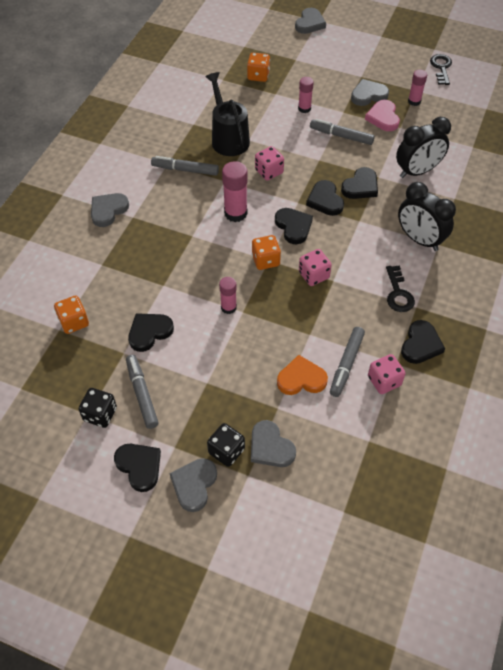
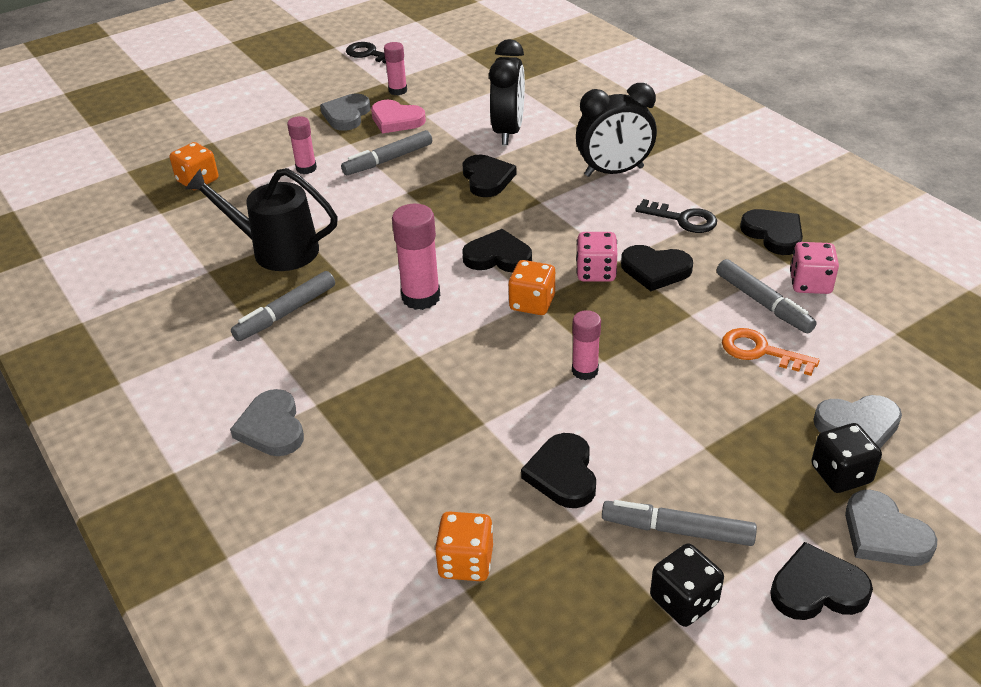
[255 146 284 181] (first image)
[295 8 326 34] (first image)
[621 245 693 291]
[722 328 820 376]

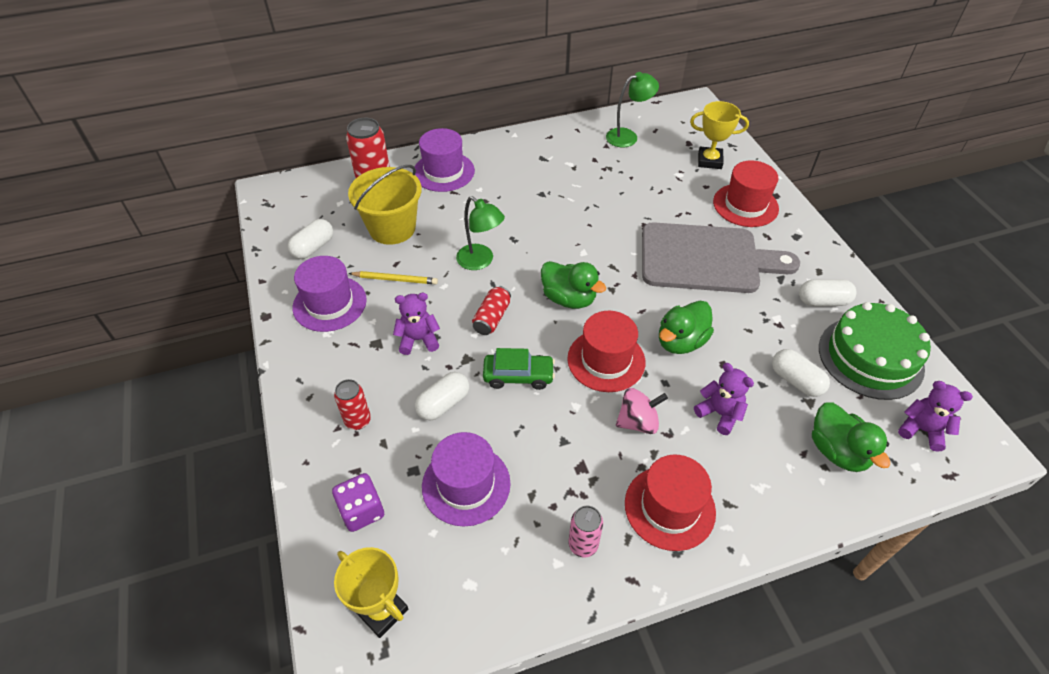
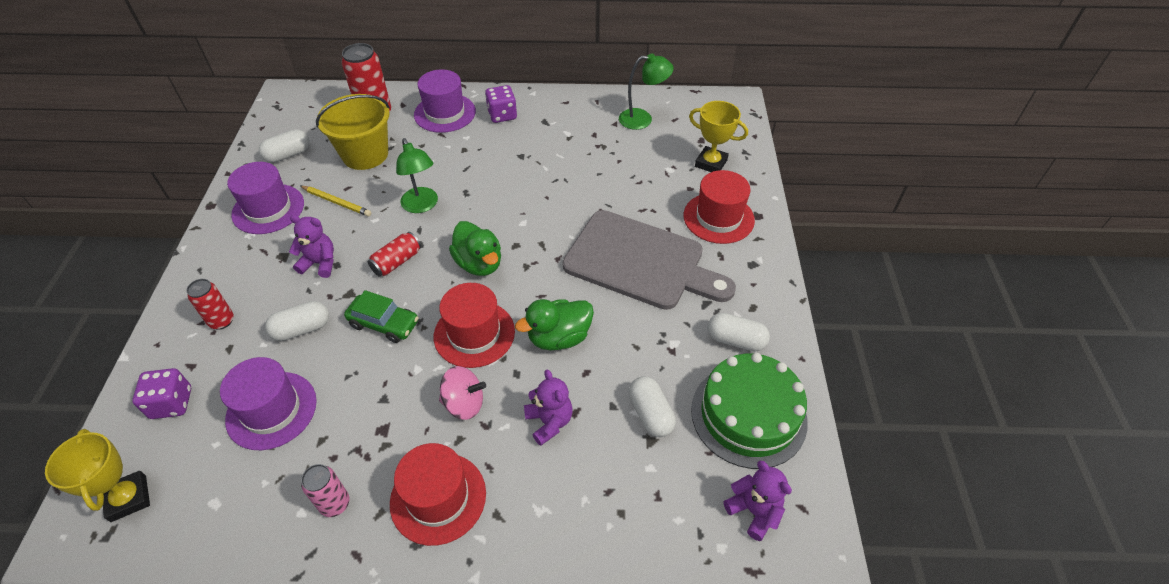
[812 402 890 472] (first image)
[485 85 517 123]

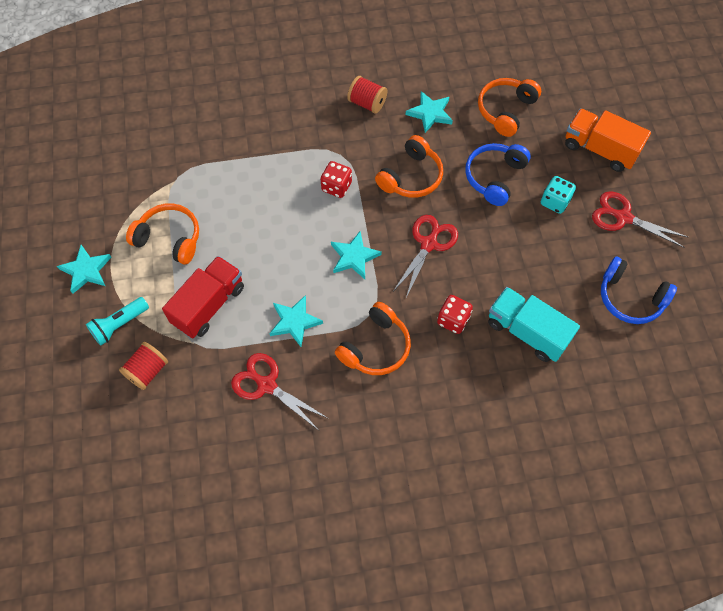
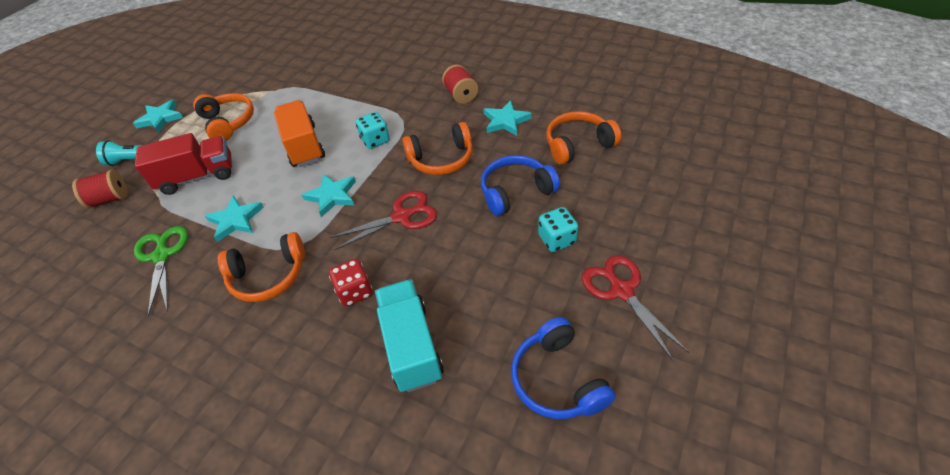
[274 100 325 167]
[134 226 188 317]
[356 112 390 149]

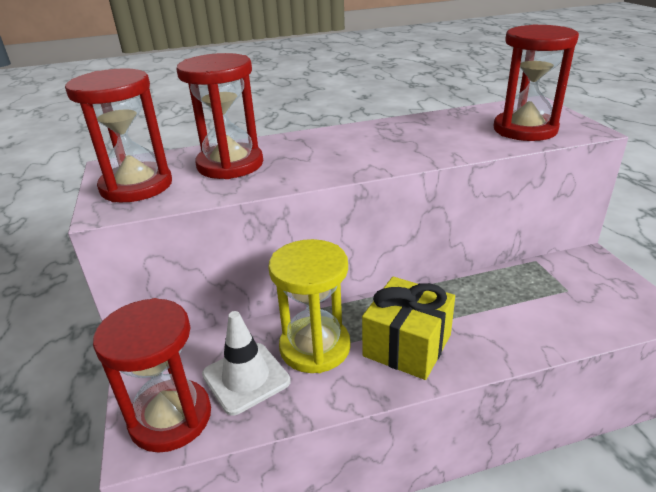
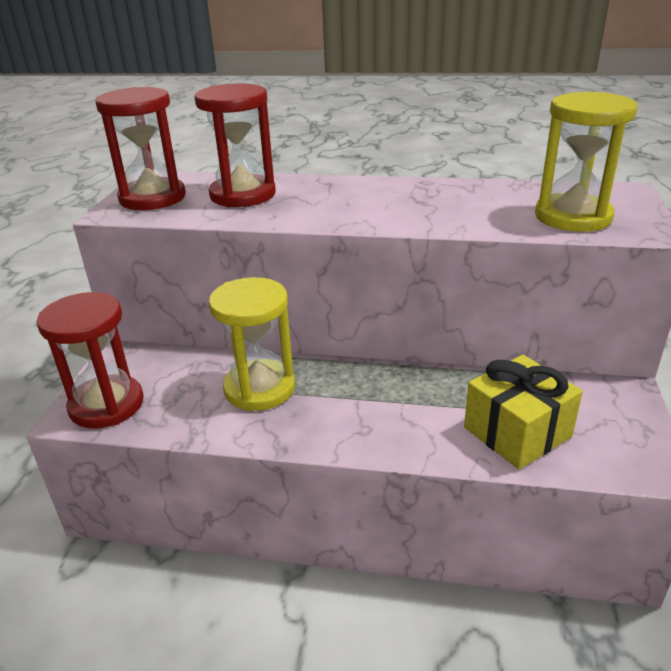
[202 311 291 416] (first image)
[464 355 583 469]
[535 92 638 232]

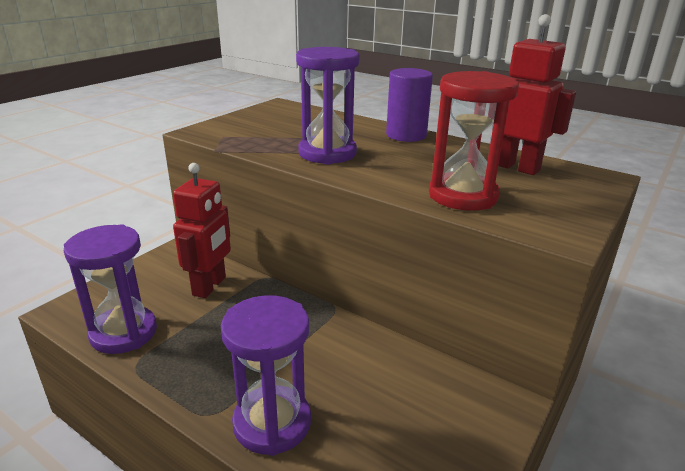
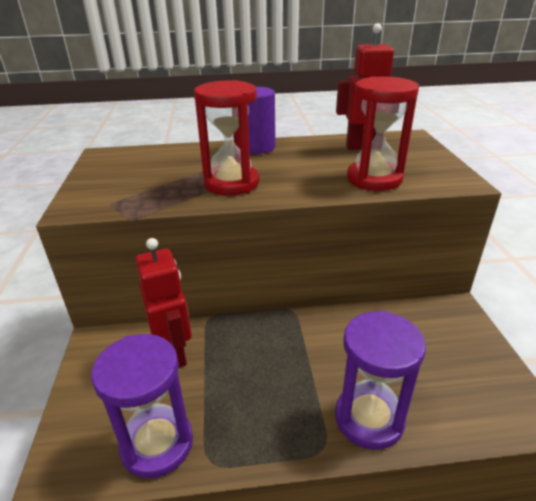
[194 80 259 196]

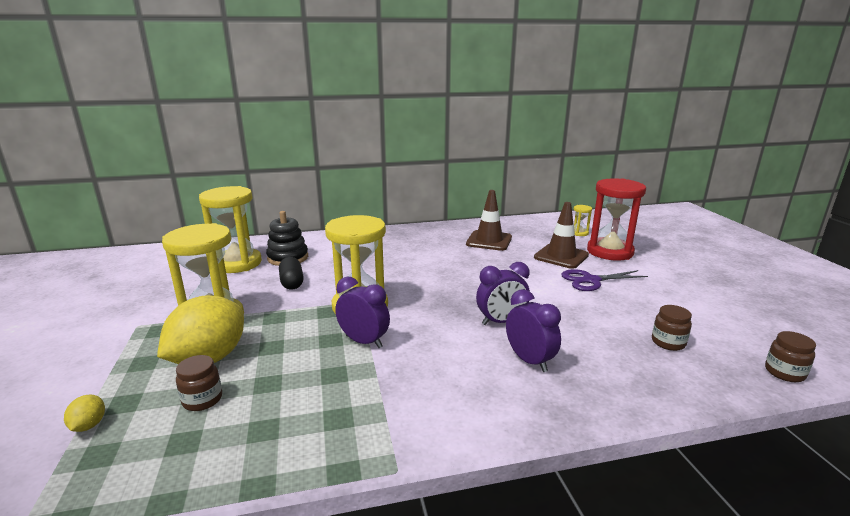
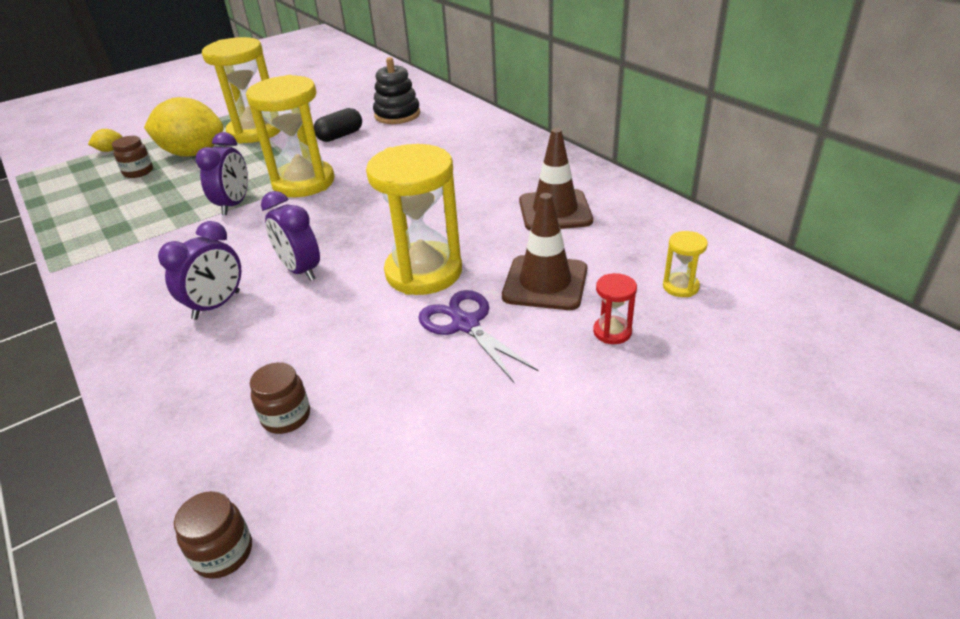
[366 144 462 295]
[593 273 637 344]

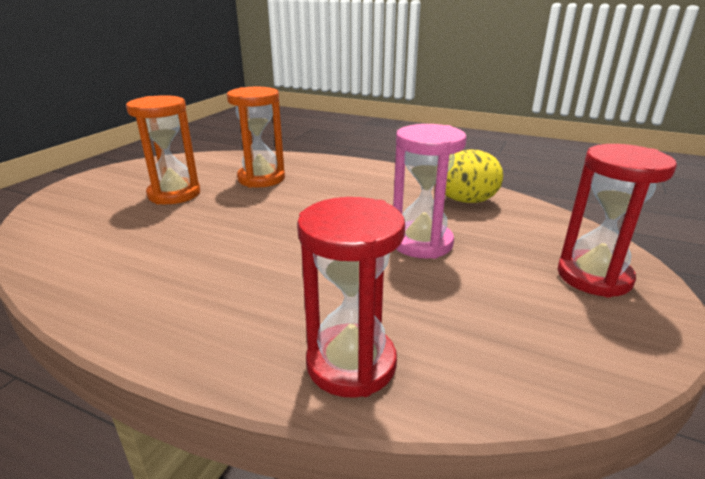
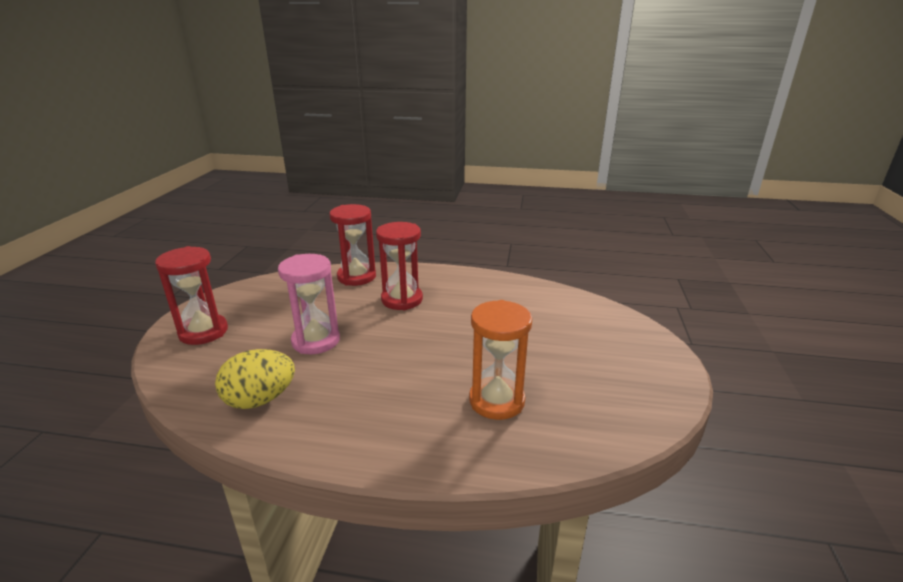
[126 95 200 204] (first image)
[376 222 423 310]

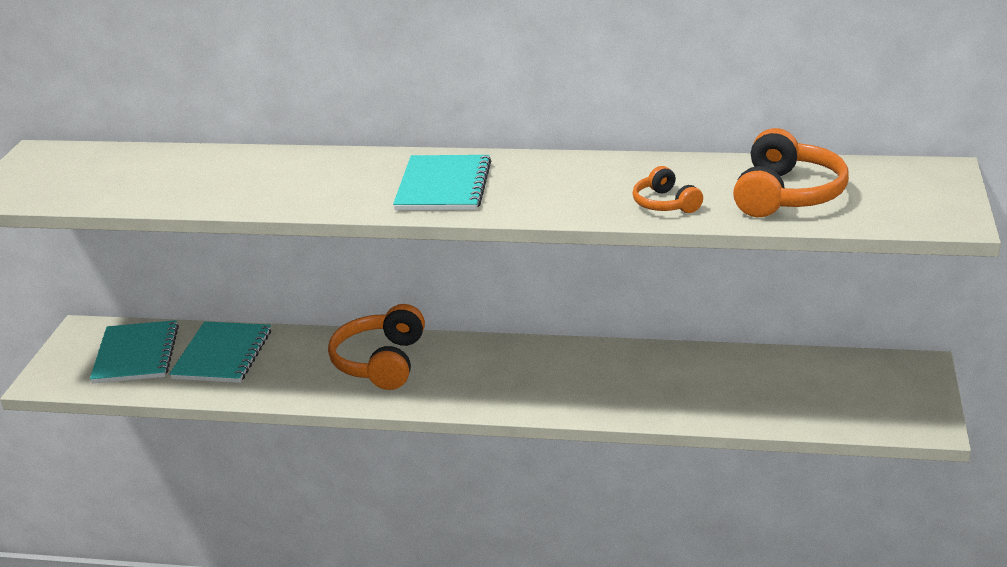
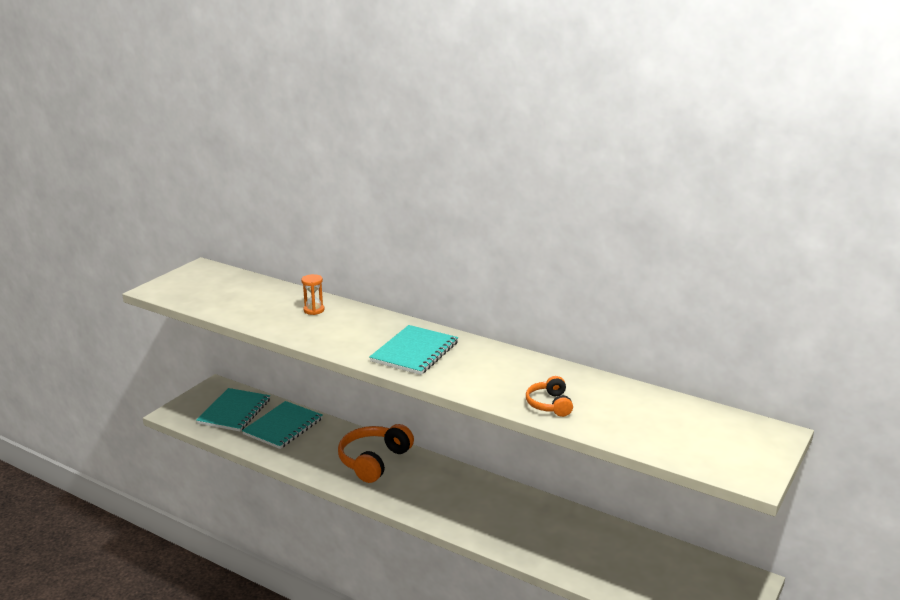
[733 128 849 217] (first image)
[301 274 324 315]

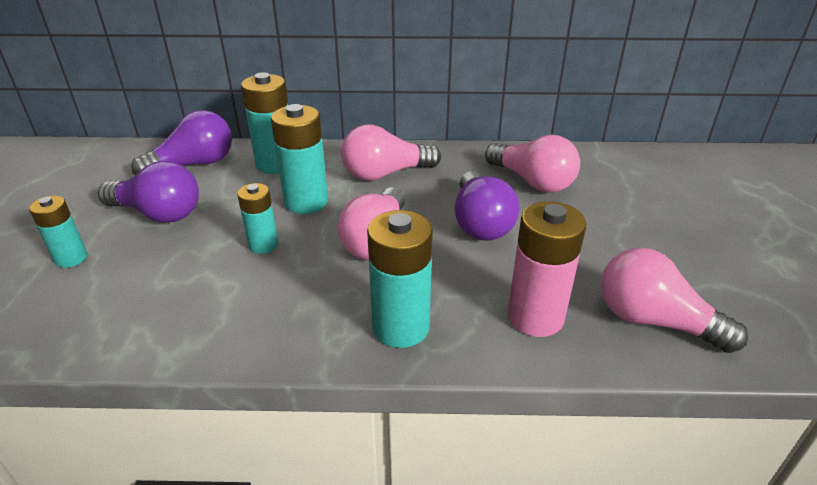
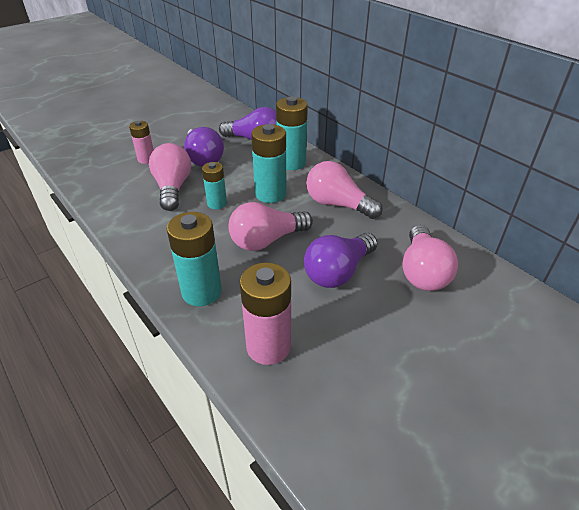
[149 143 191 211]
[129 121 154 164]

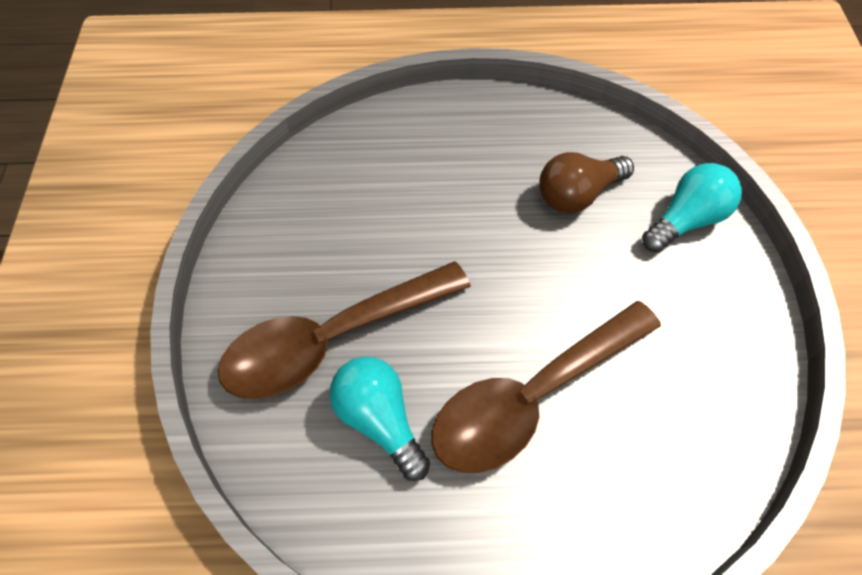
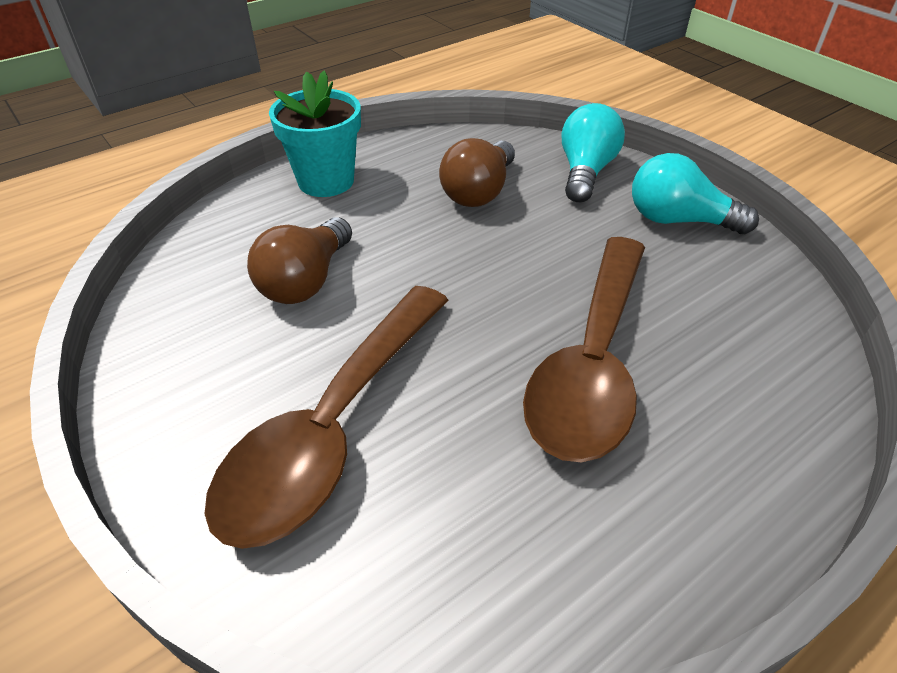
[247 217 352 304]
[269 70 361 197]
[632 153 759 234]

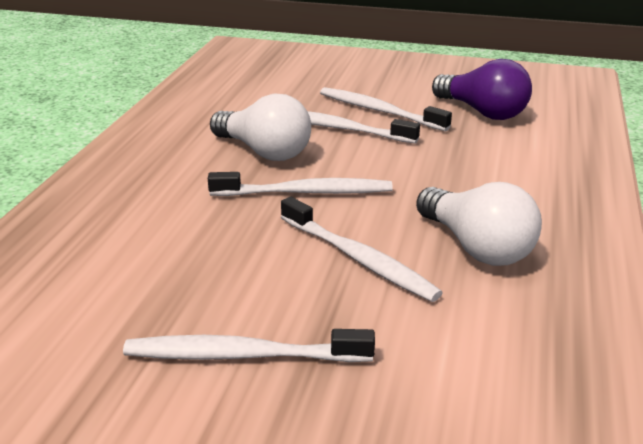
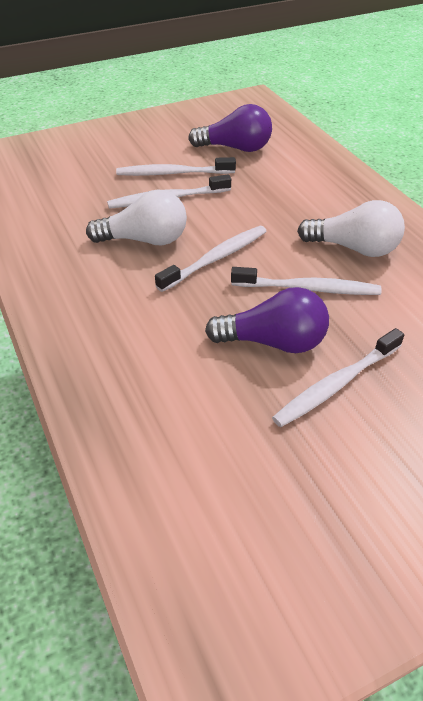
[205 287 329 353]

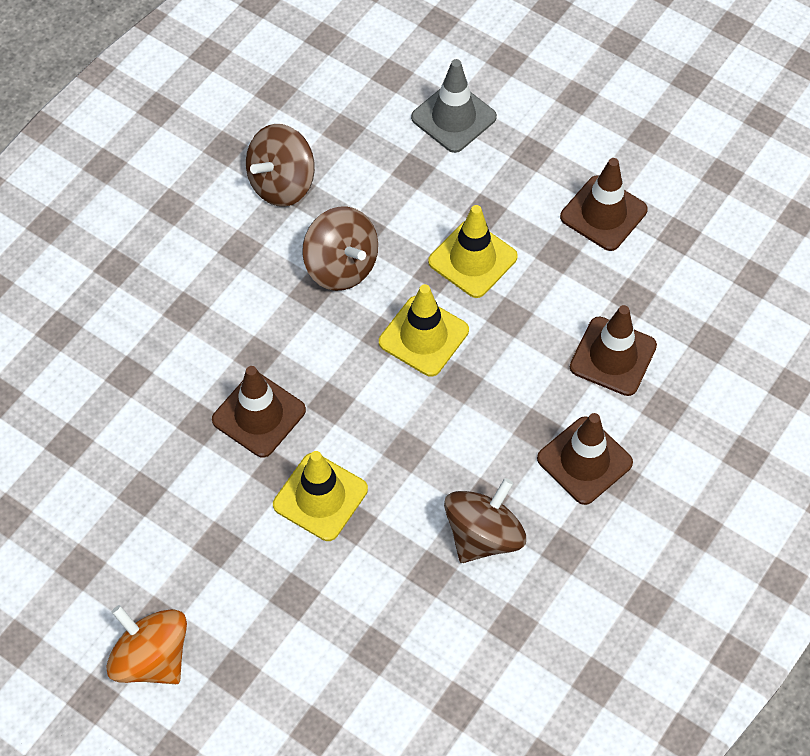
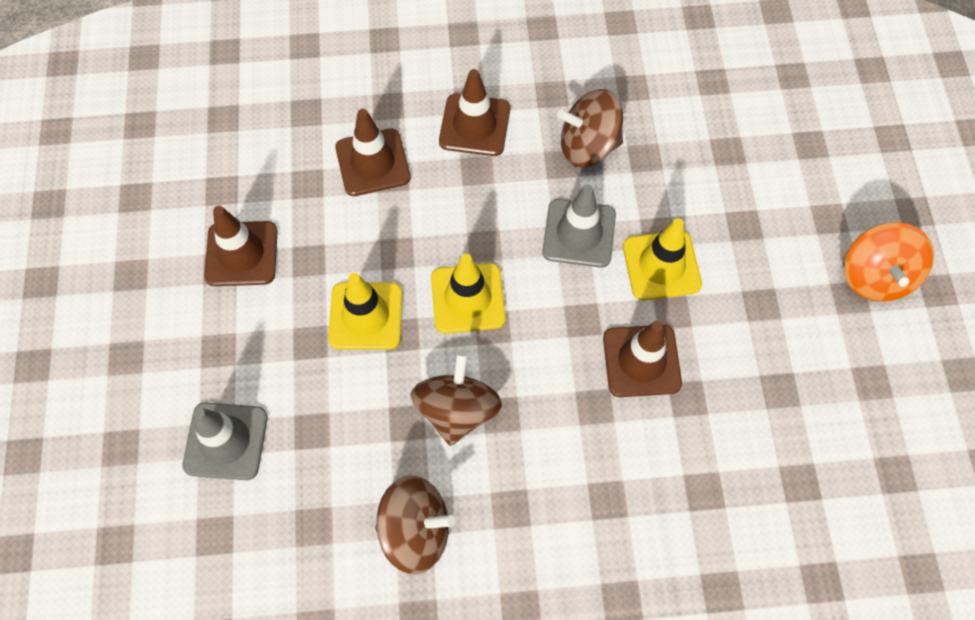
[542 184 616 268]

